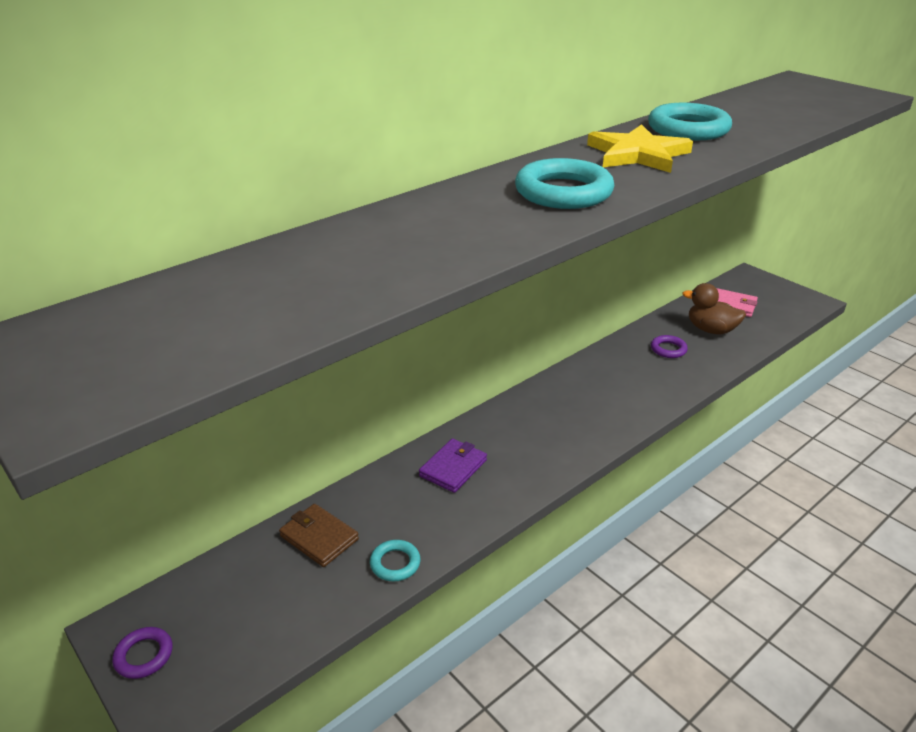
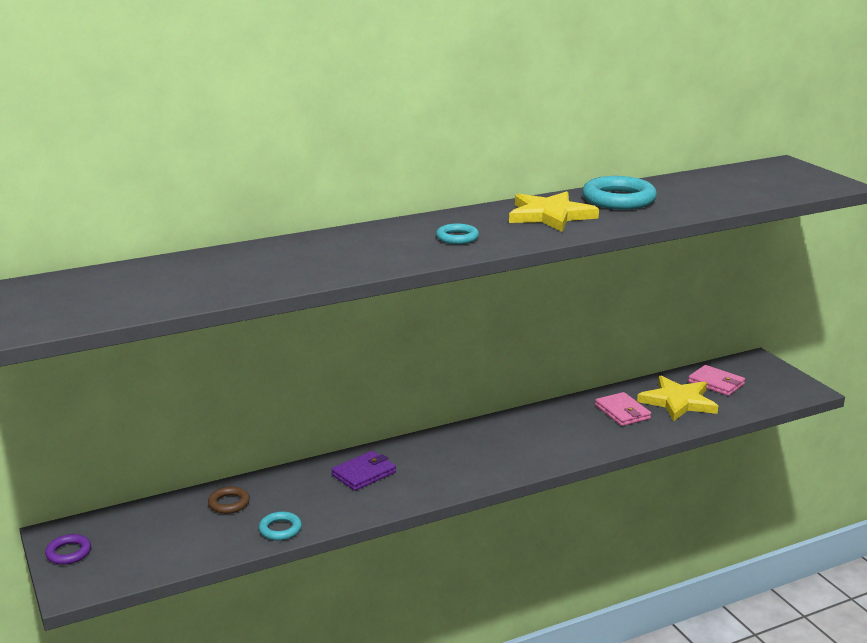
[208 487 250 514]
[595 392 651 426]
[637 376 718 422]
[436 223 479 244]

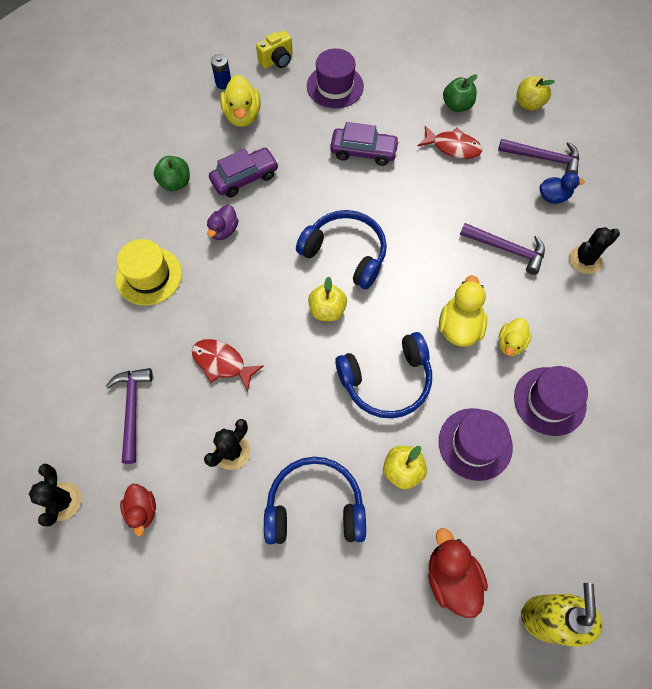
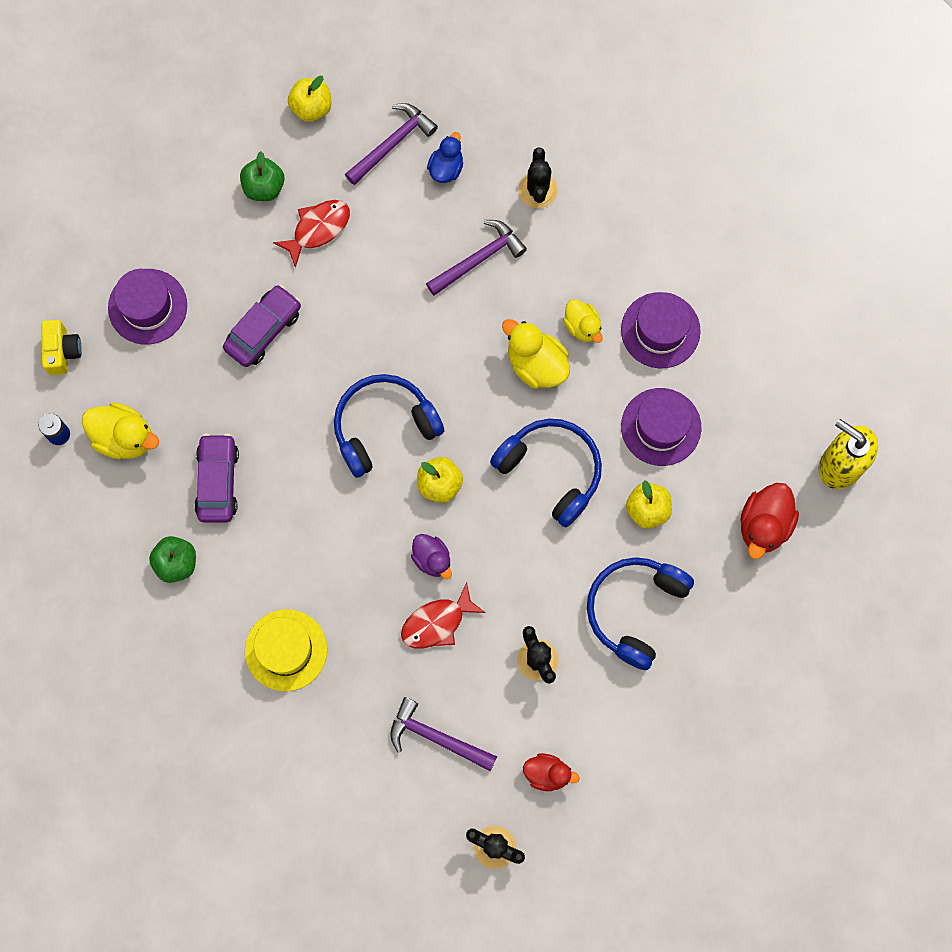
[411 534 452 579]
[490 419 602 527]
[740 483 799 559]

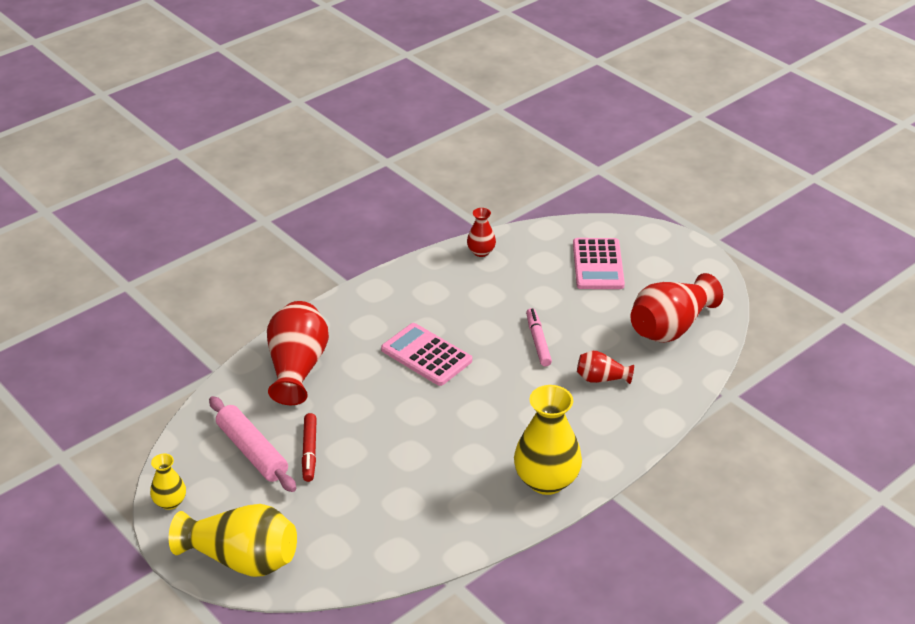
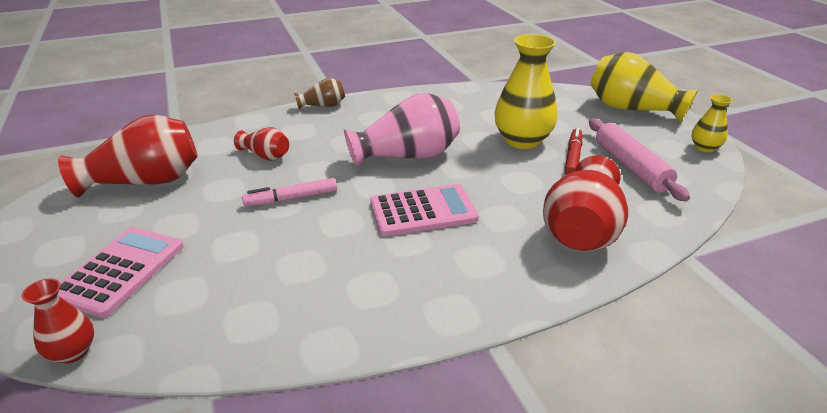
[294 78 345 110]
[344 93 460 168]
[21 278 94 364]
[494 34 558 149]
[370 184 479 236]
[242 178 337 206]

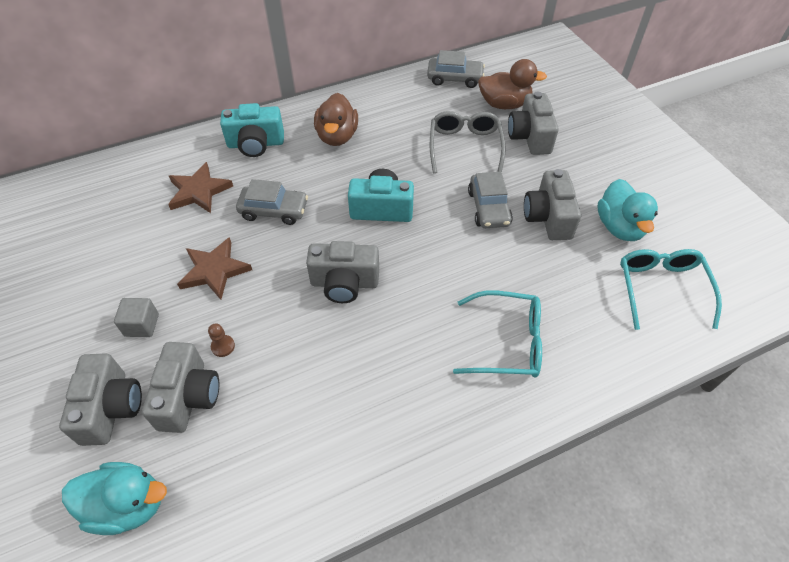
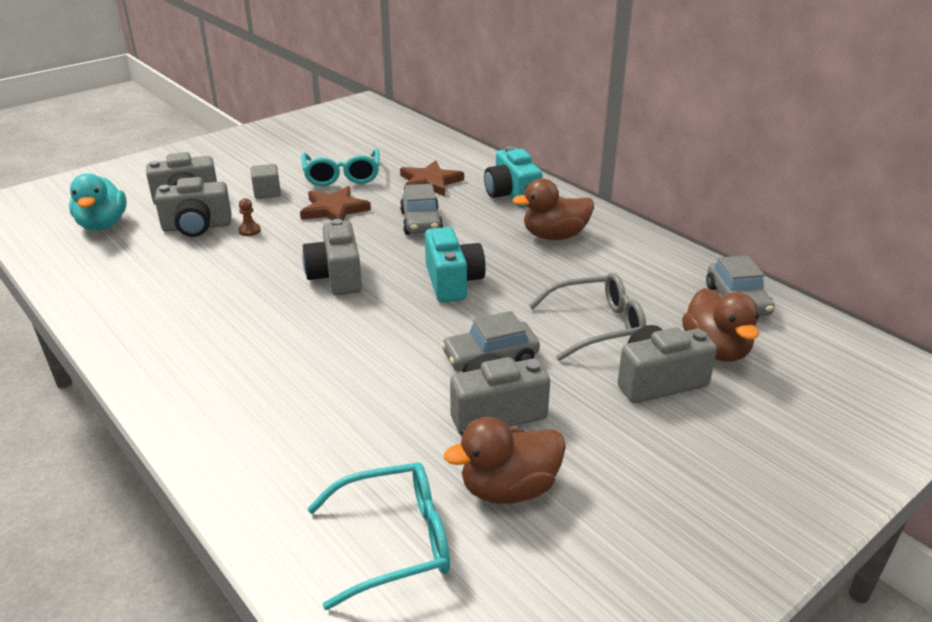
[301 149 379 186]
[444 417 566 504]

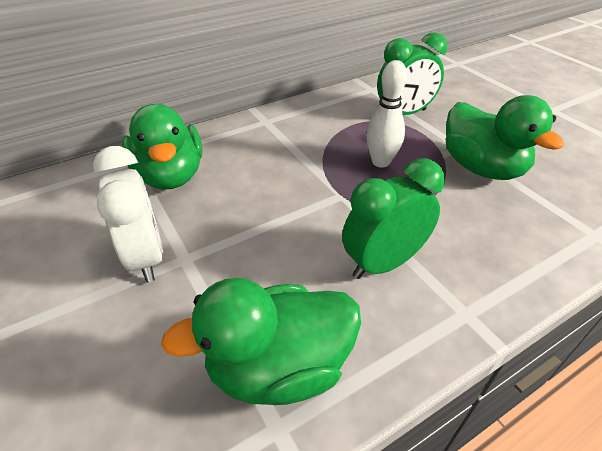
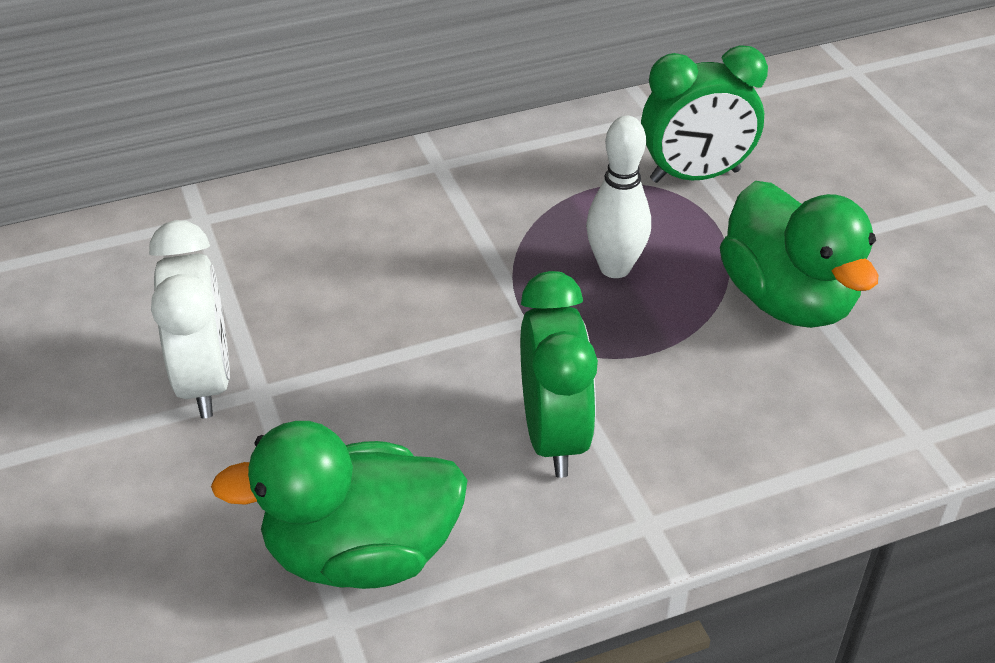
[122 104 202 190] (first image)
[520 271 598 478]

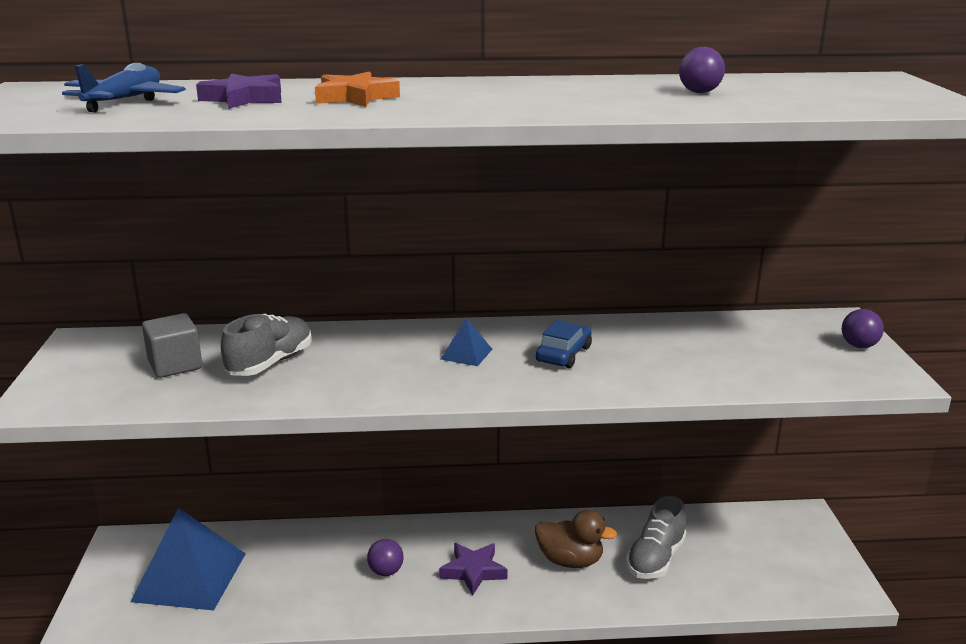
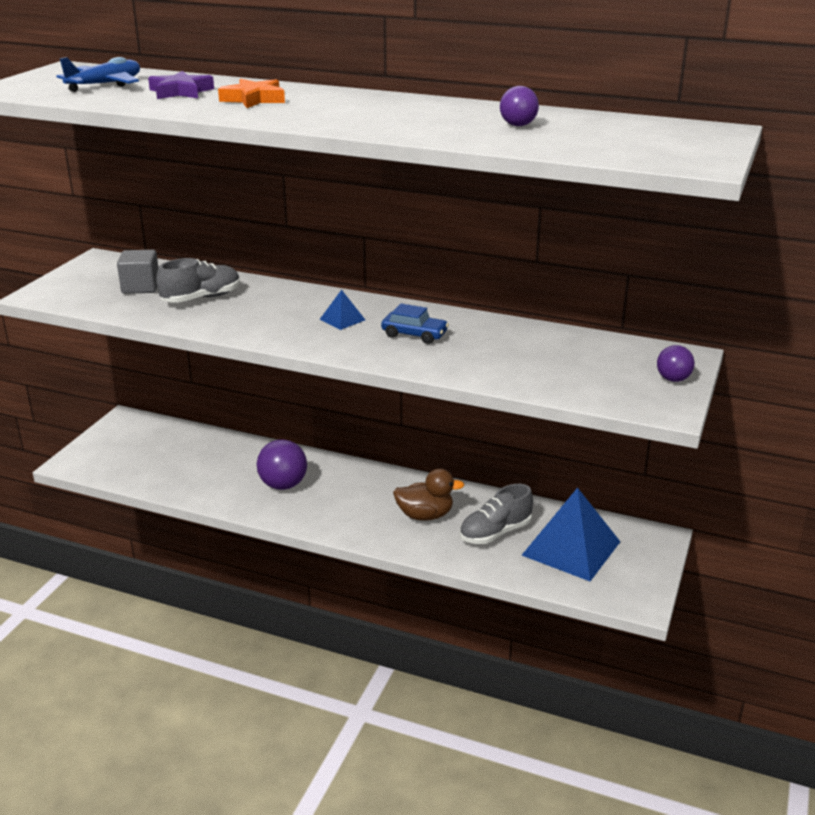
[439 543 507 596] (first image)
[522 487 620 581]
[393 469 465 521]
[381 303 449 344]
[257 440 307 490]

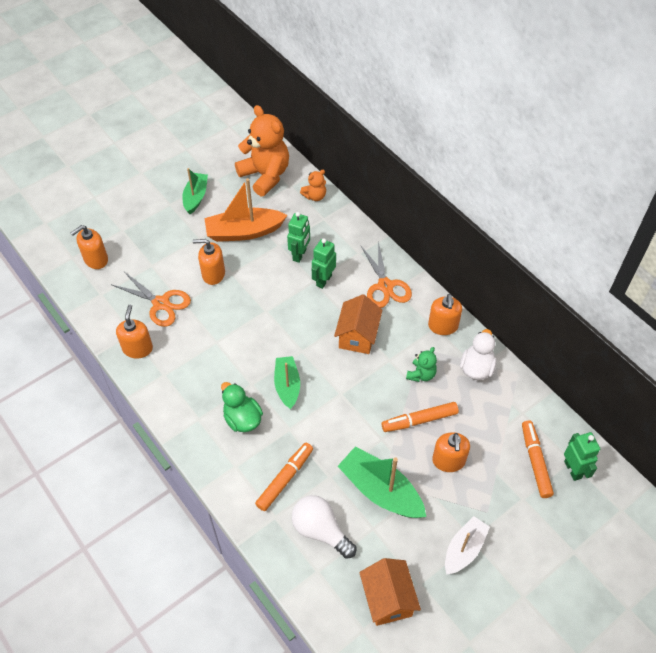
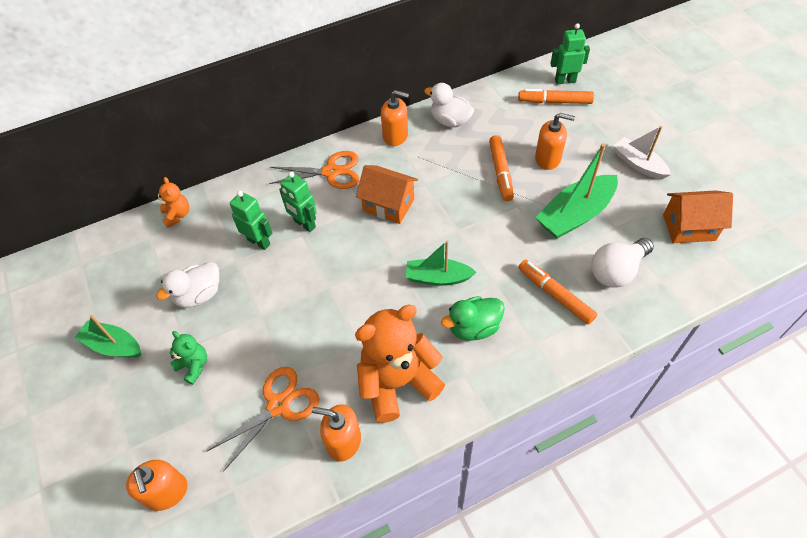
[193 239 225 285] (first image)
[355 304 445 423]
[169 331 207 385]
[156 262 219 308]

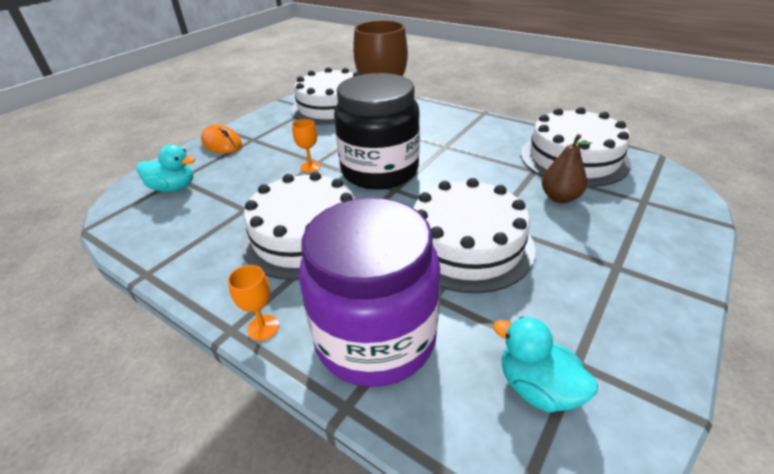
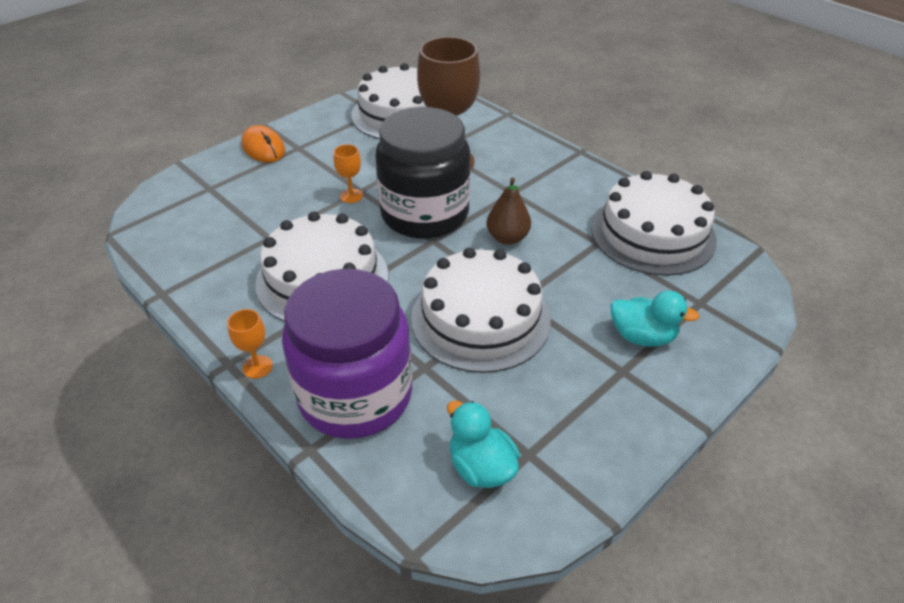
[610 291 699 347]
[487 177 531 245]

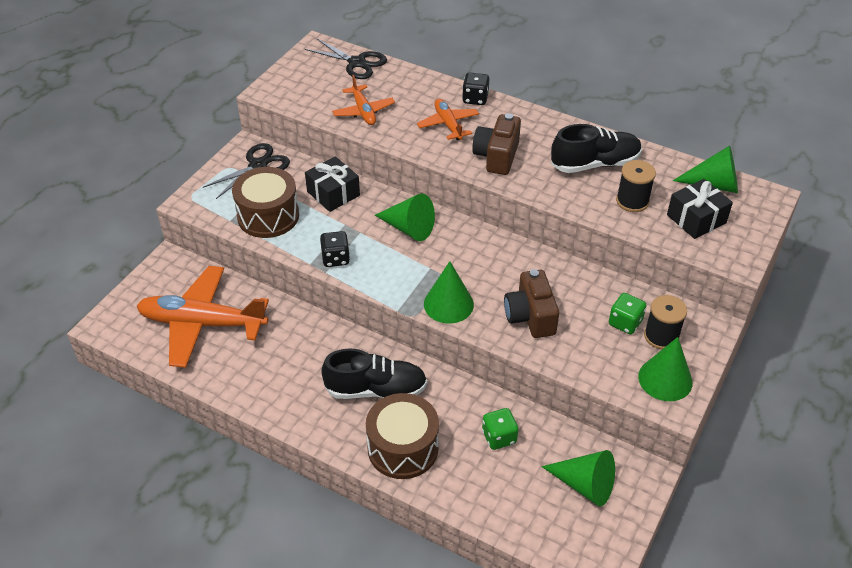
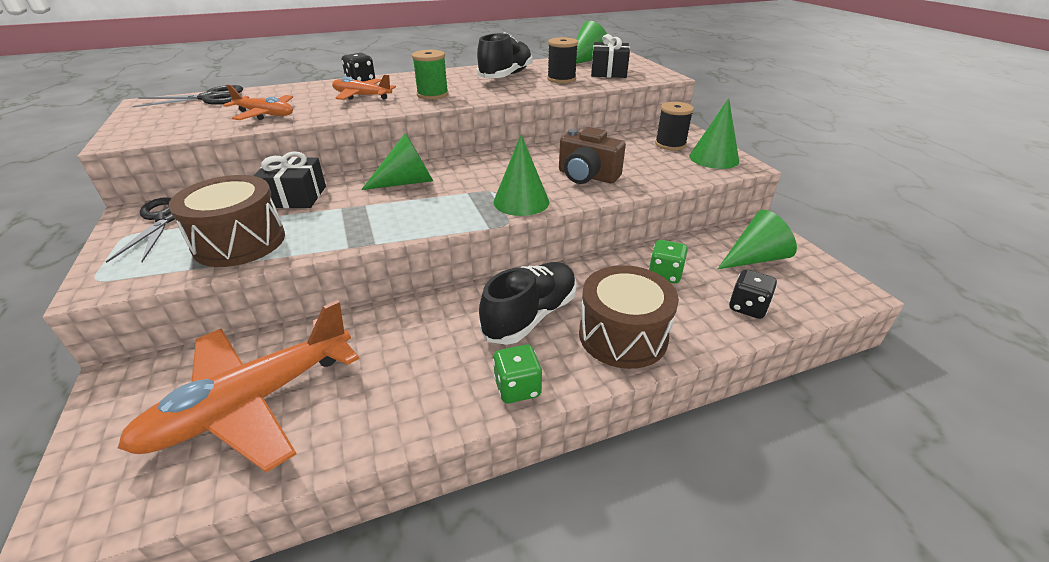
[729 269 777 319]
[493 345 542 403]
[412 50 449 100]

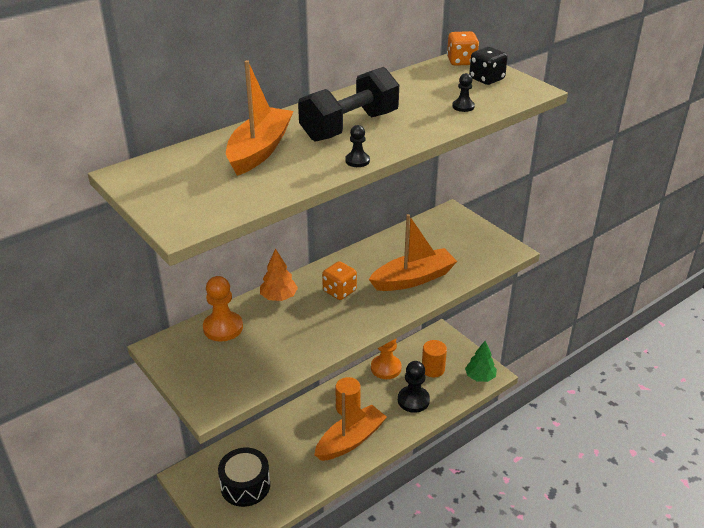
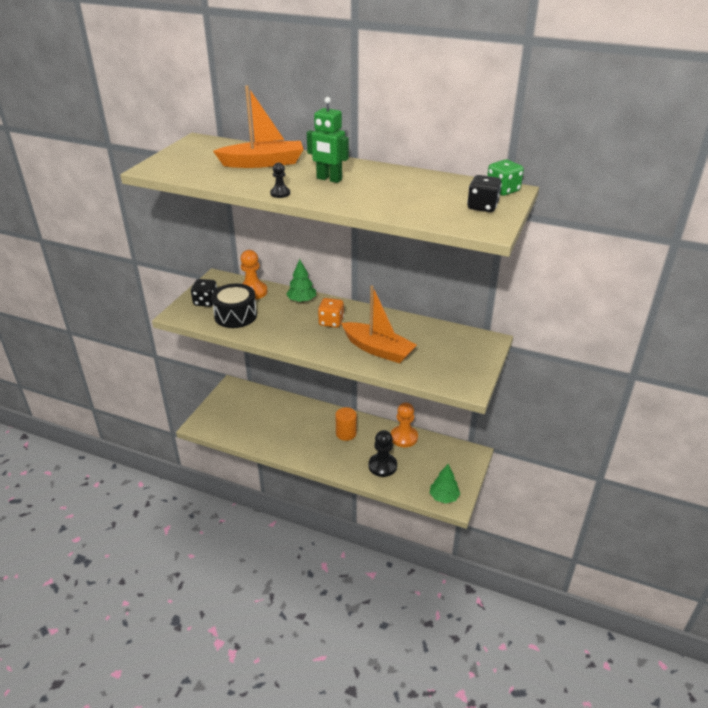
[314 393 387 461] (first image)
[422 340 447 378] (first image)
[452 73 475 112] (first image)
[191 279 217 307]
[211 283 257 328]
[307 97 349 183]
[286 259 316 303]
[487 159 524 196]

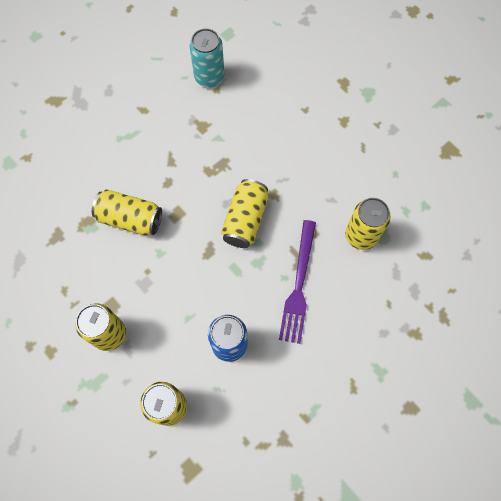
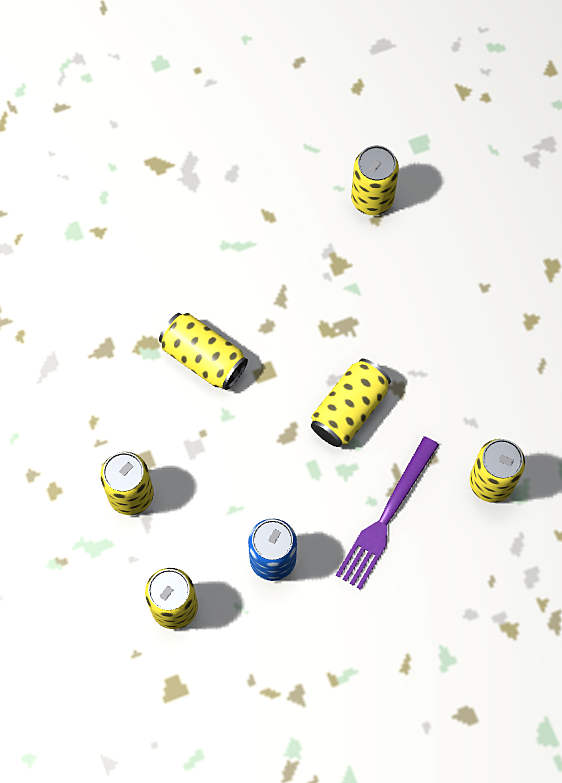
[351 145 399 215]

